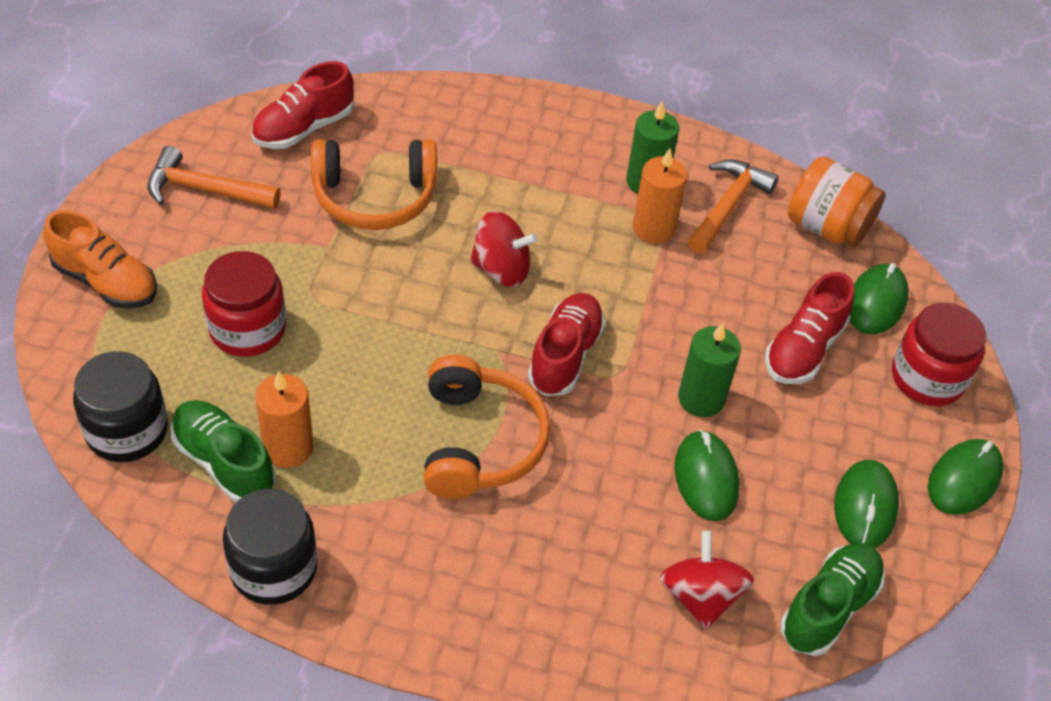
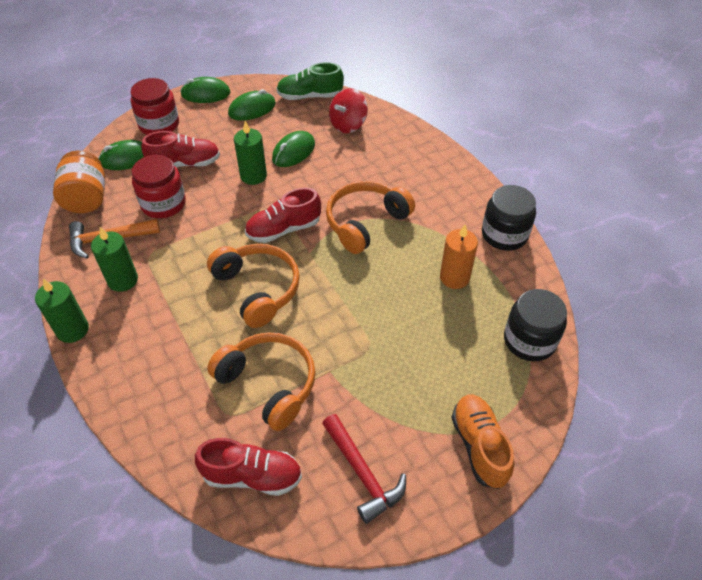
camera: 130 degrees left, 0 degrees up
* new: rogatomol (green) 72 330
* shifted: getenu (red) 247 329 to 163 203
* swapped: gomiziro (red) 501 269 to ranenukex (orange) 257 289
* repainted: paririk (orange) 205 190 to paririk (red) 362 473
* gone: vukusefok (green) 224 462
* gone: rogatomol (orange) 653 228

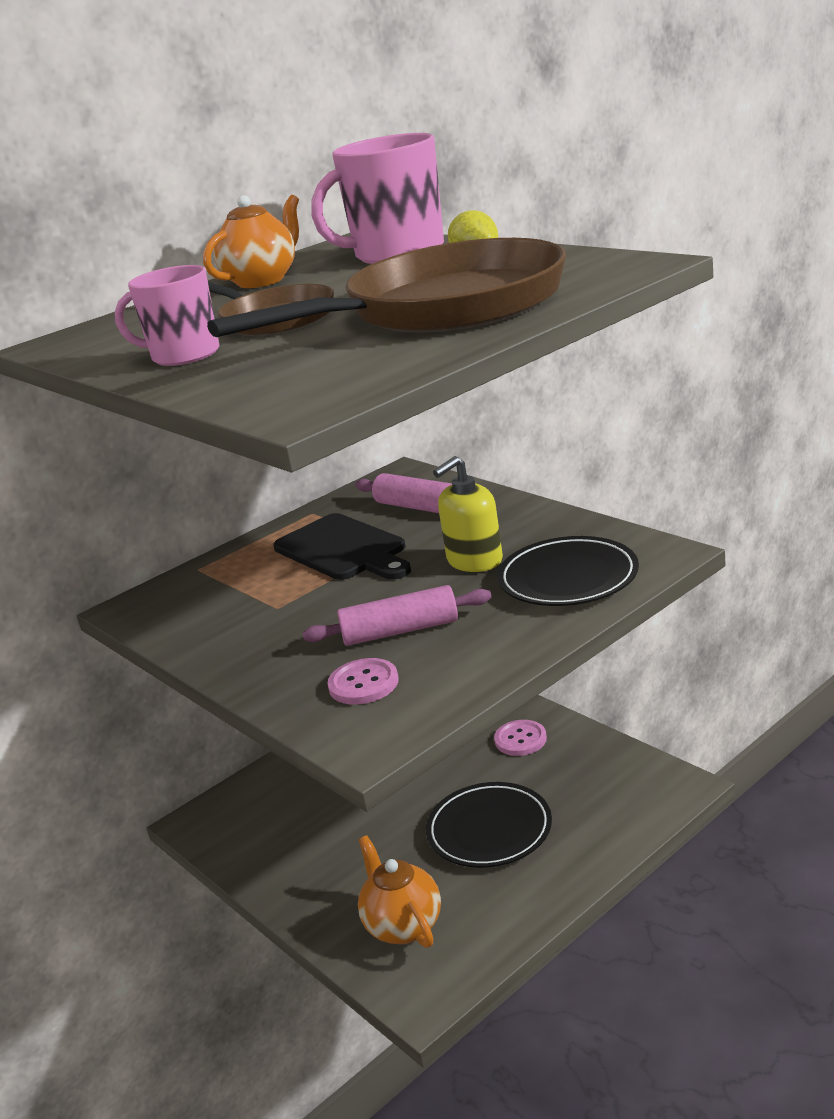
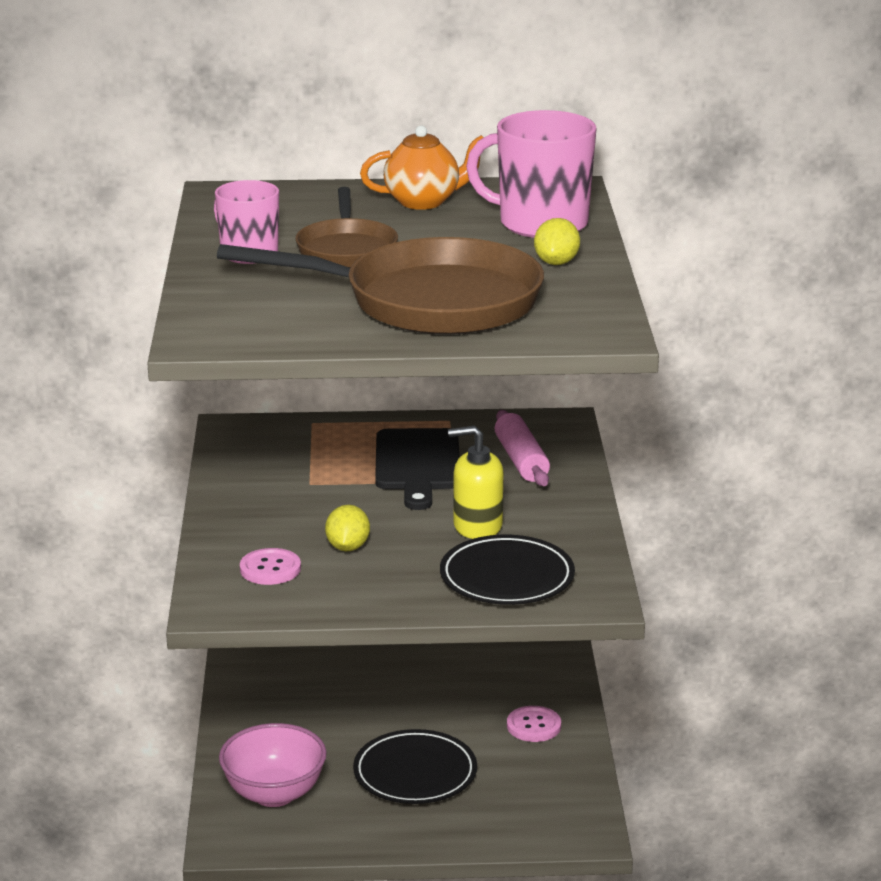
camera: 35 degrees right, 0 degrees up
* swapped: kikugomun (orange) 403 925 to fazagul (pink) 274 794
* swapped: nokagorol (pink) 400 631 to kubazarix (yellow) 347 547

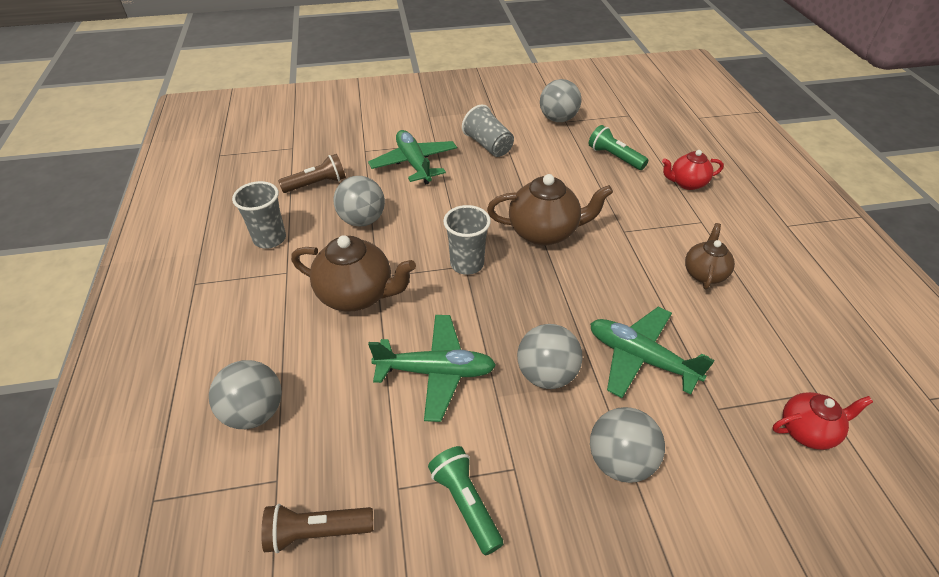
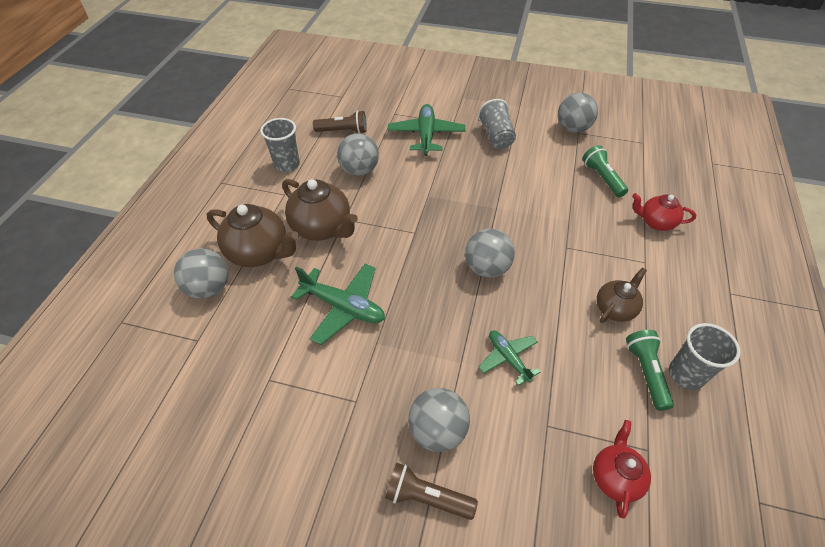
camera: 25 degrees right, 5 degrees up
* shifted: kikugomun (brown) 544 232 to 260 252
* shifted: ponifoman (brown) 316 532 to 426 497
* shifted: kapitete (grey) 546 374 to 487 268
* scaled: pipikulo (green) 640 358 = 508 358 x0.62
* rotated: kikugomun (red) 807 430 = 615 477 90 degrees counterclockwise
* shifted: ponifoman (green) 465 503 to 646 372
* shifted: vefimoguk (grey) 467 264 to 686 374

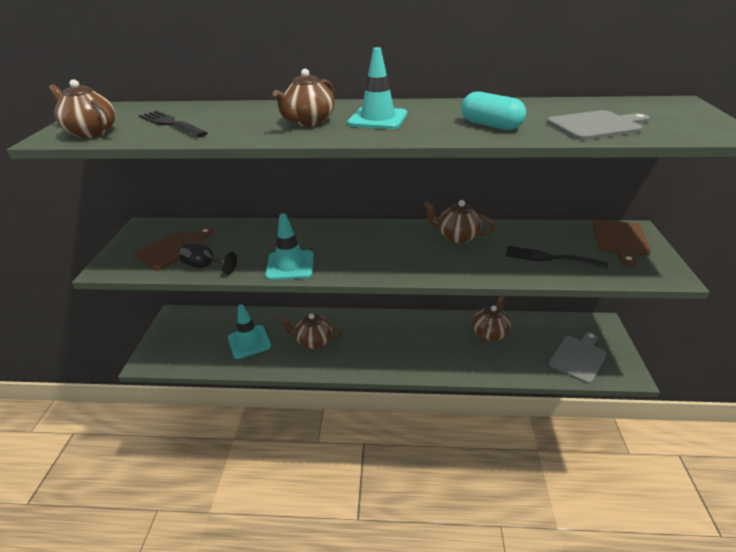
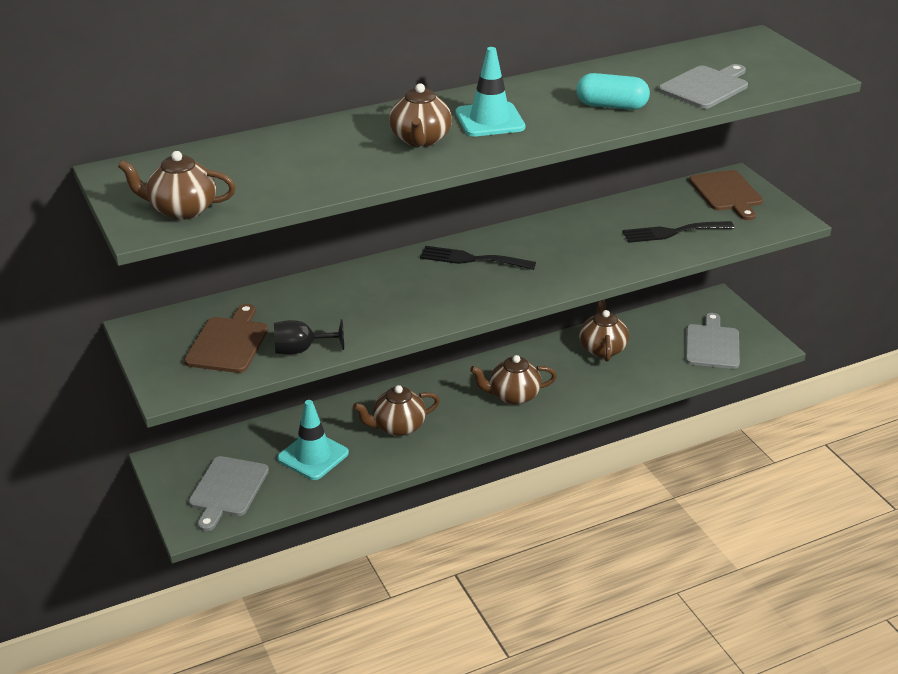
camera: 30 degrees left, 0 degrees up
* new: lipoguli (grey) 227 489
* shifted: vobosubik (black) 170 123 to 472 259
* shifted: kikugomun (brown) 456 236 to 513 396
* gone: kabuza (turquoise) 290 265

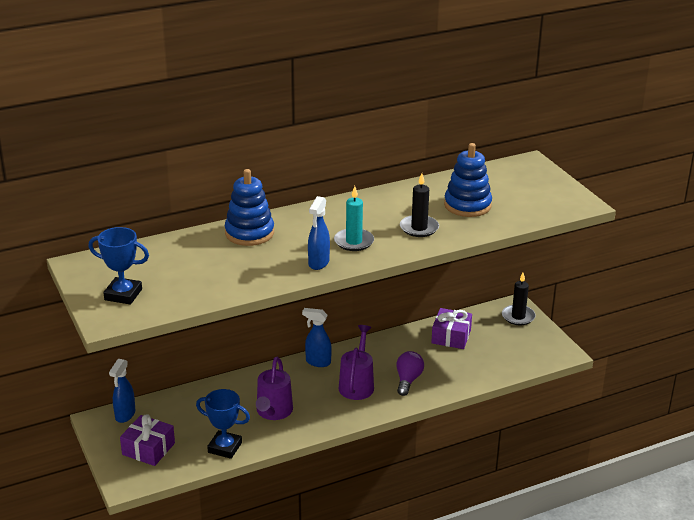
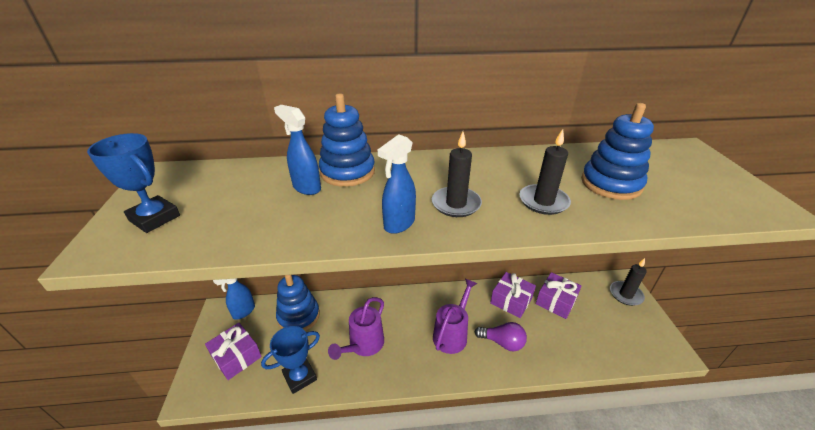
camera: 20 degrees right, 5 degrees up
* rotated: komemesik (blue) 225 447 = 300 377 75 degrees counterclockwise
* shifted: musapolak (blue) 317 362 to 306 188
* new: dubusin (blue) 299 316
* repainted: rogatomol (turquoise) 354 242 to rogatomol (black) 456 204
* rotated: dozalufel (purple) 408 380 = 502 342 75 degrees clockwise
* new: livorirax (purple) 511 300

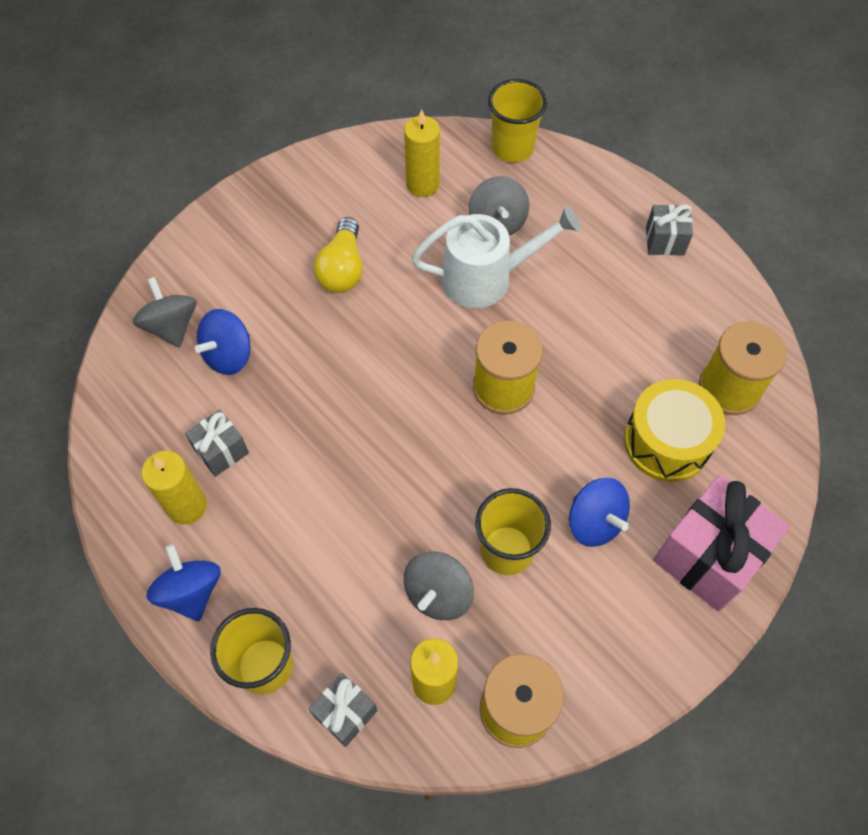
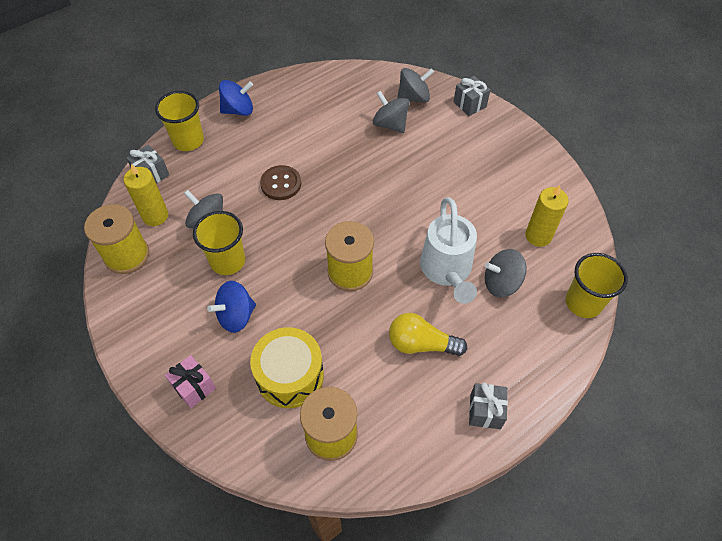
camera: 95 degrees right, 5 degrees down
* scaled: livorirax (pink) 708 556 = 194 387 x0.52
* new: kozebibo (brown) 281 184
* repainted: gomiziro (blue) 229 355 to gomiziro (grey) 390 124
* shifted: dozalufel (yellow) 342 269 to 421 344
* shifted: livorirax (grey) 221 451 to 469 104
* gone: rogatomol (yellow) 187 506

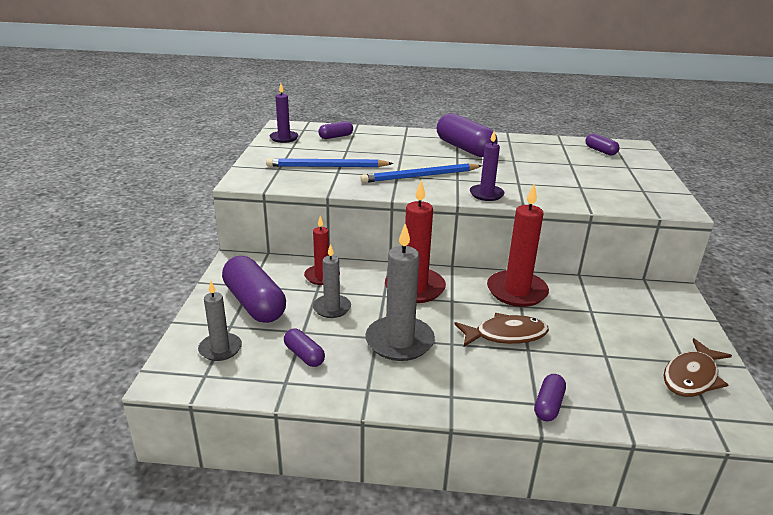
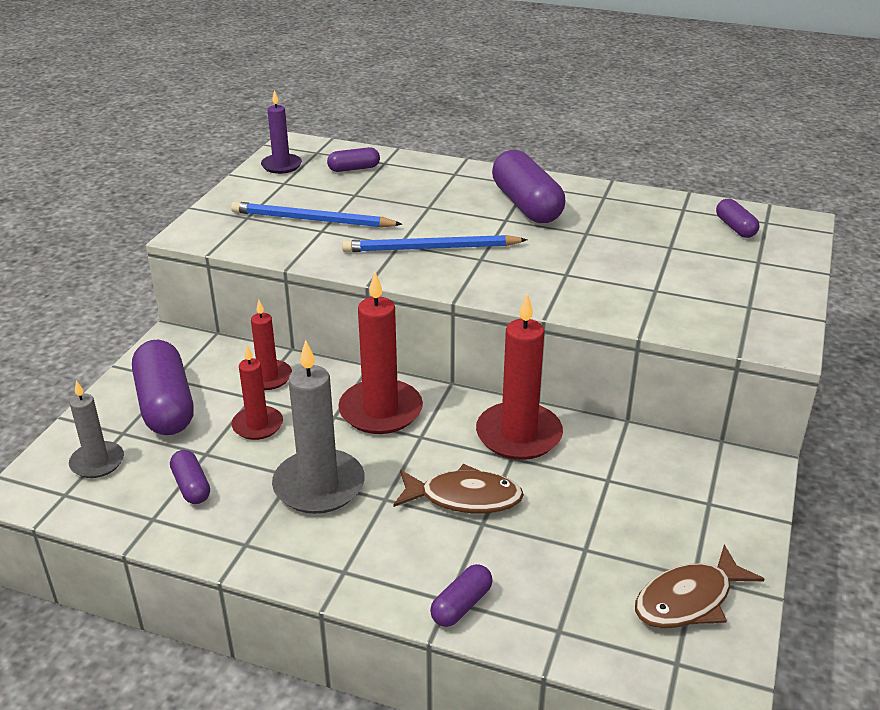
camera: 15 degrees right, 5 degrees up
* repainted: rogatomol (grey) 332 308 to rogatomol (red) 257 425
* gone: rogatomol (purple) 486 194

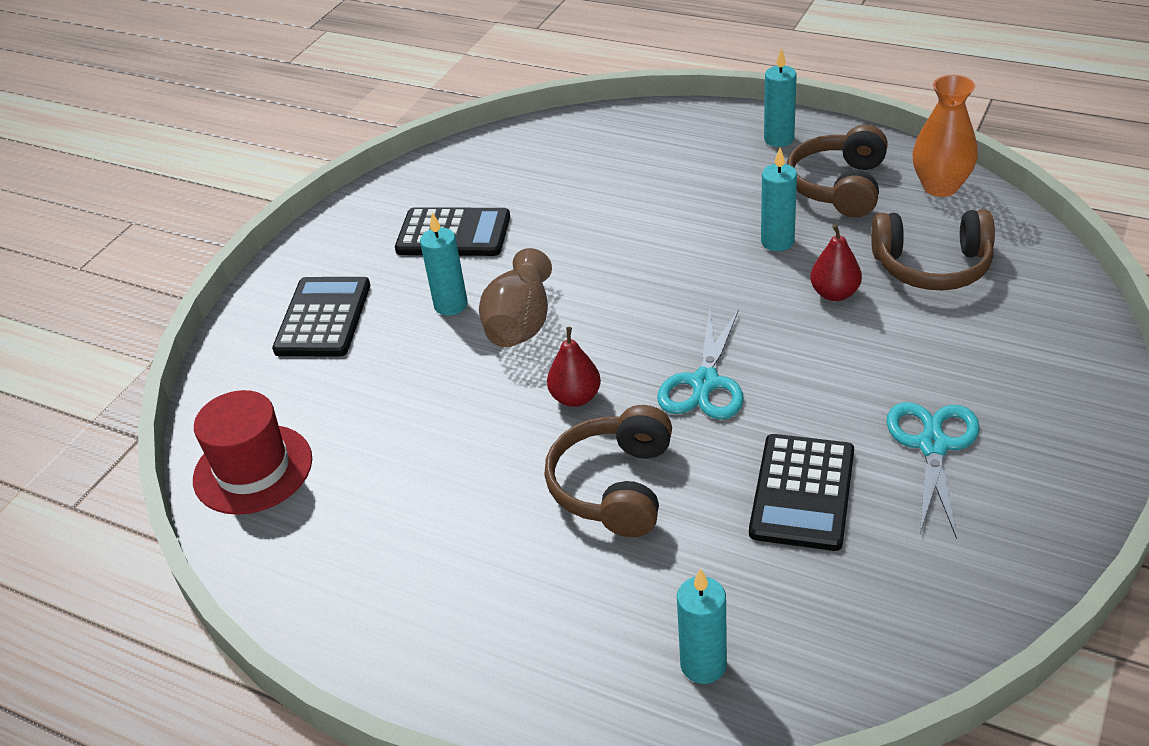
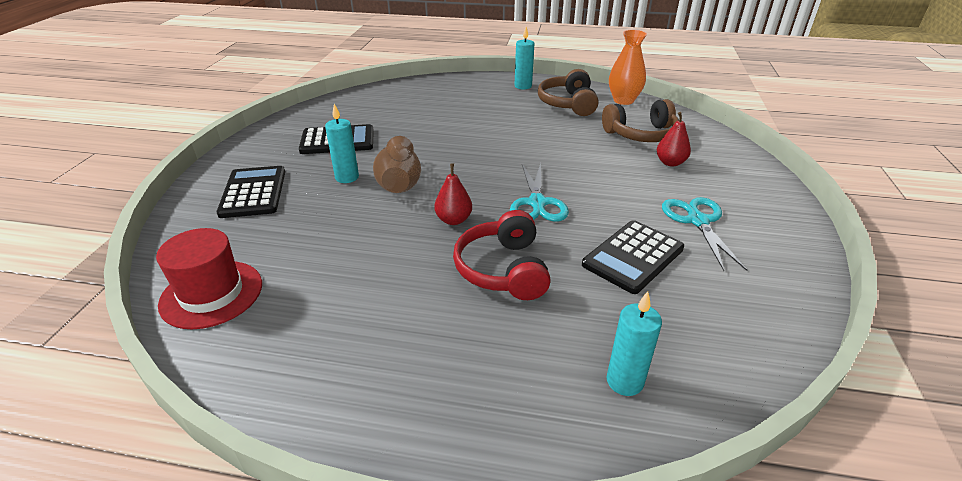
camera: 20 degrees left, 5 degrees down
* repainted: ranenukex (brown) 614 486 to ranenukex (red) 503 269
* rotated: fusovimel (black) 802 492 = 633 257 45 degrees clockwise
* shifted: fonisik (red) 834 293 to 670 163
* gone: rogatomol (turquoise) 777 242

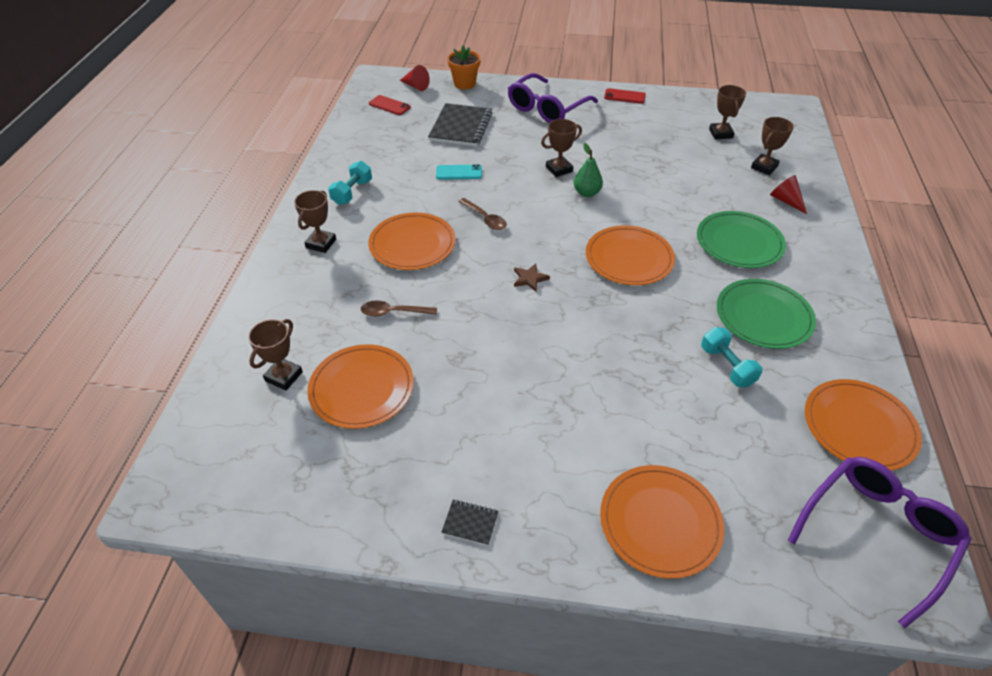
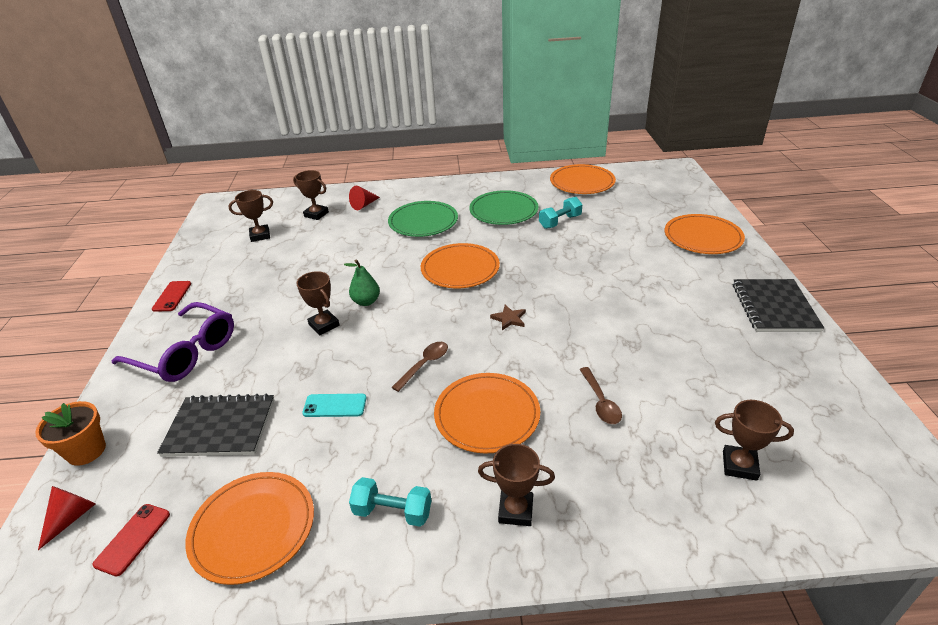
camera: 100 degrees left, 10 degrees down
* shifted: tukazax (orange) 362 388 to 253 528
* rotated: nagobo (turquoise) 459 172 = 335 405 75 degrees counterclockwise
* scaled: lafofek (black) 470 523 = 774 307 x2.23
* gone: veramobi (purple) 877 533

